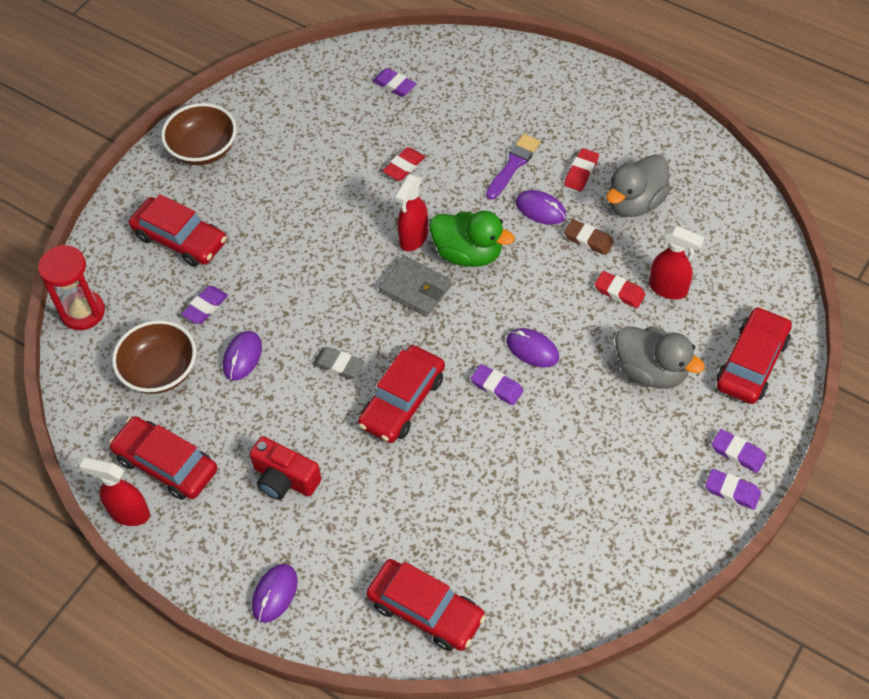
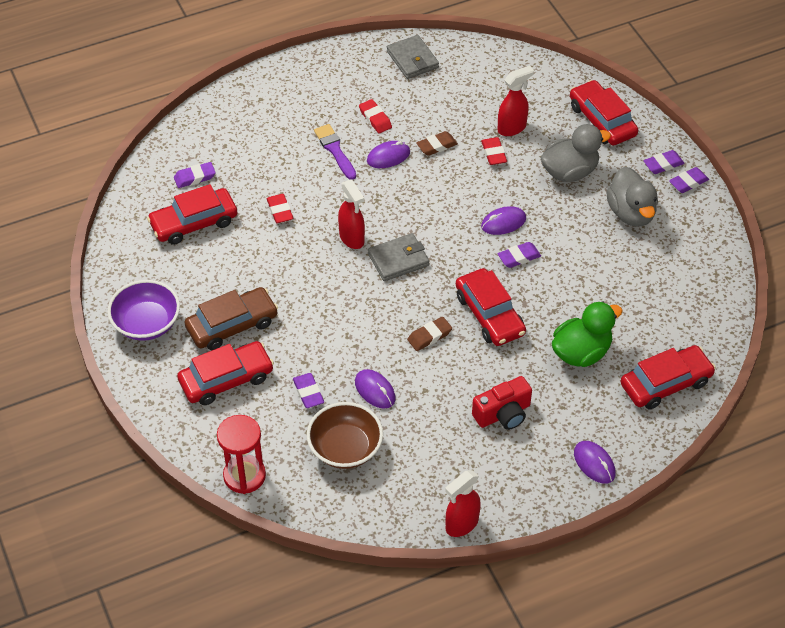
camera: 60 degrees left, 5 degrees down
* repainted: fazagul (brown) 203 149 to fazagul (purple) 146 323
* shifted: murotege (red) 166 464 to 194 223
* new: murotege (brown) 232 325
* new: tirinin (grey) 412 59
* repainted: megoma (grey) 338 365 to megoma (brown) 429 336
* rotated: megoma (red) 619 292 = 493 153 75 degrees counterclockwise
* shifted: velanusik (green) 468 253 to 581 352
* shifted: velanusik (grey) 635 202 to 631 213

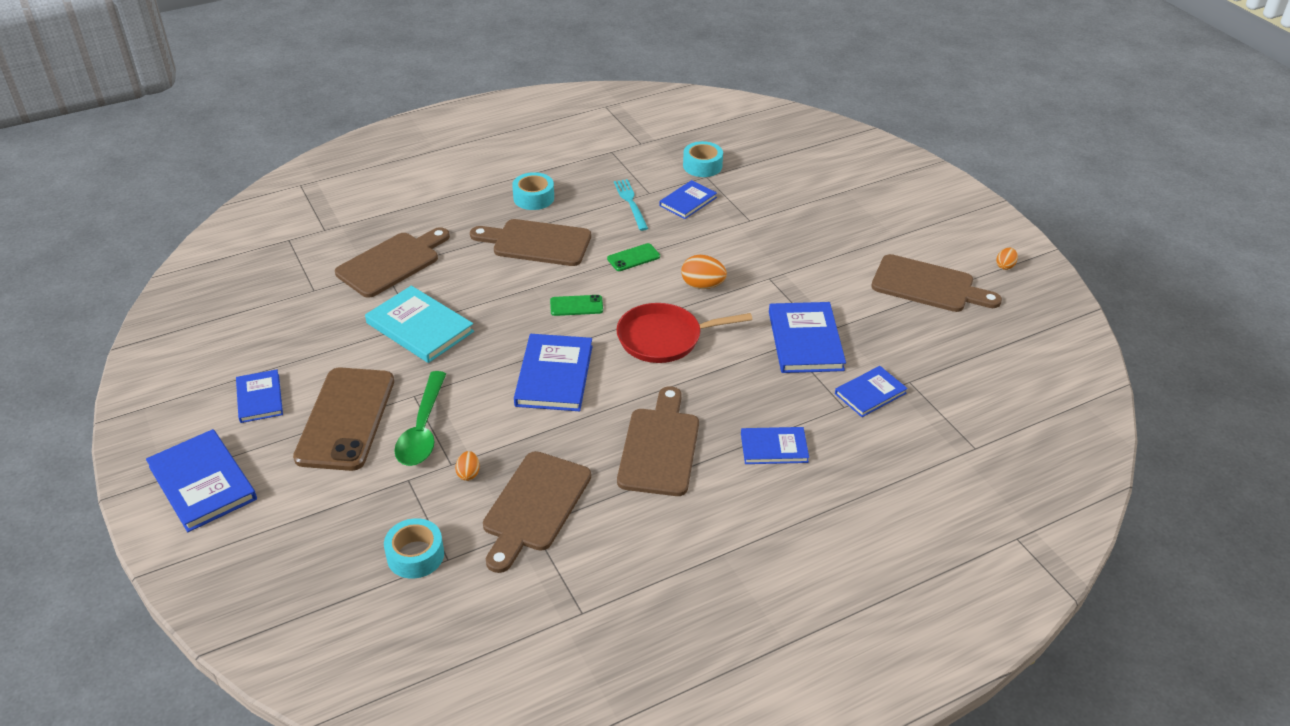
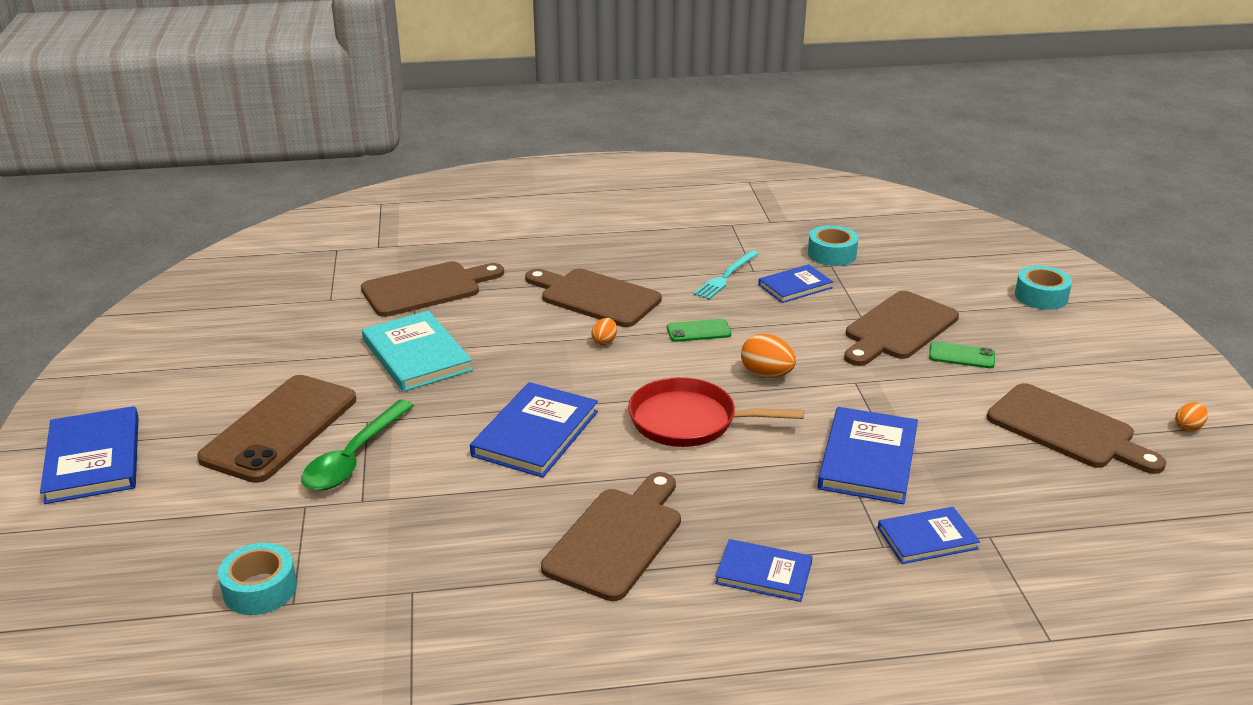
camera: 20 degrees right, 10 degrees down
* shifted: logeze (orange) 468 474 to 604 341
* rotated: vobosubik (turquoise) 630 203 = 726 276 150 degrees counterclockwise
* shifted: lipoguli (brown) 534 506 to 898 328
* shifted: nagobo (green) 576 306 to 961 356
* shifted: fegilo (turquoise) 533 198 to 1041 296
* gone: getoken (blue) 259 398

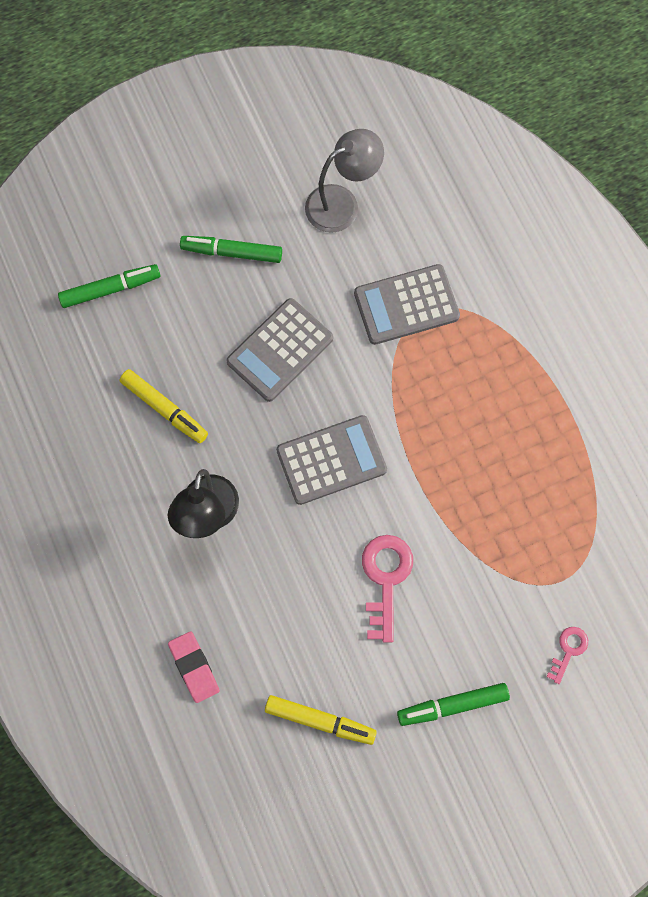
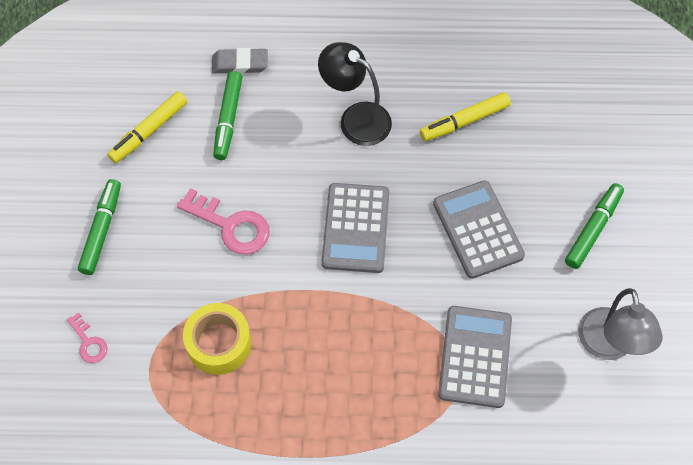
camera: 115 degrees right, 10 degrees down
* new: fegilo (yellow) 219 343
* repainted: megoma (pink) 194 667 to megoma (grey) 240 64
* shifted: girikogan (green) 110 289 to 228 119

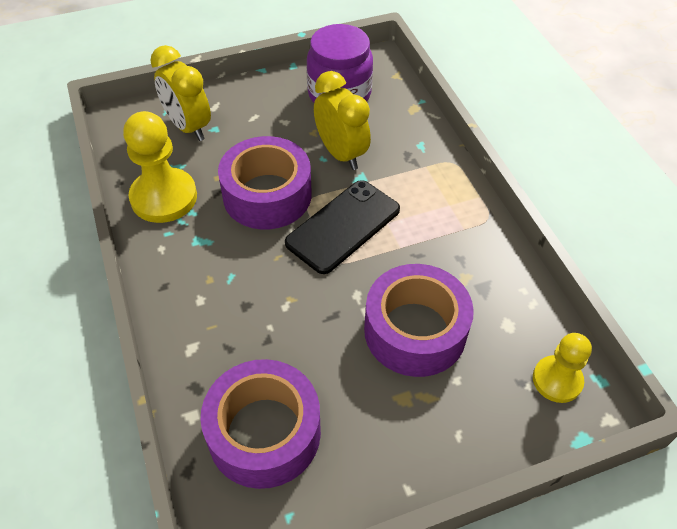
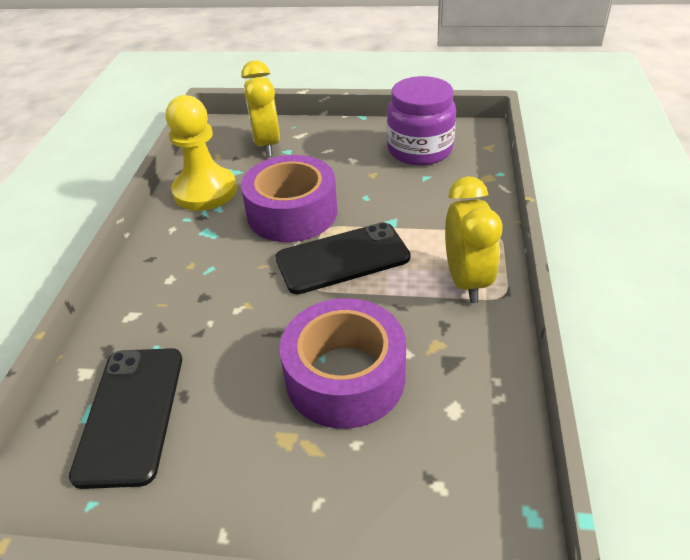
camera: 30 degrees right, 10 degrees down
* swapped: fegilo (purple) 264 432 to nagobo (black) 131 414
* shifted: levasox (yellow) 341 154 to 466 281
* gone: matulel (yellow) 557 380

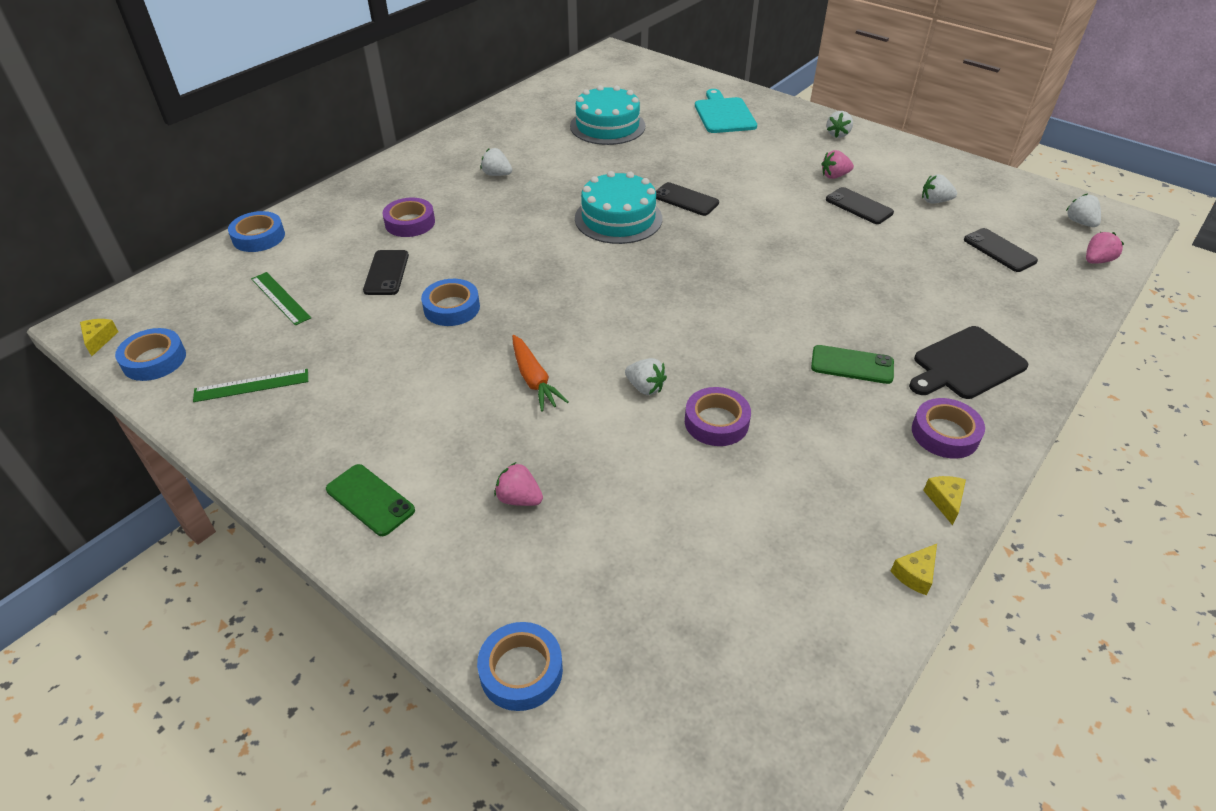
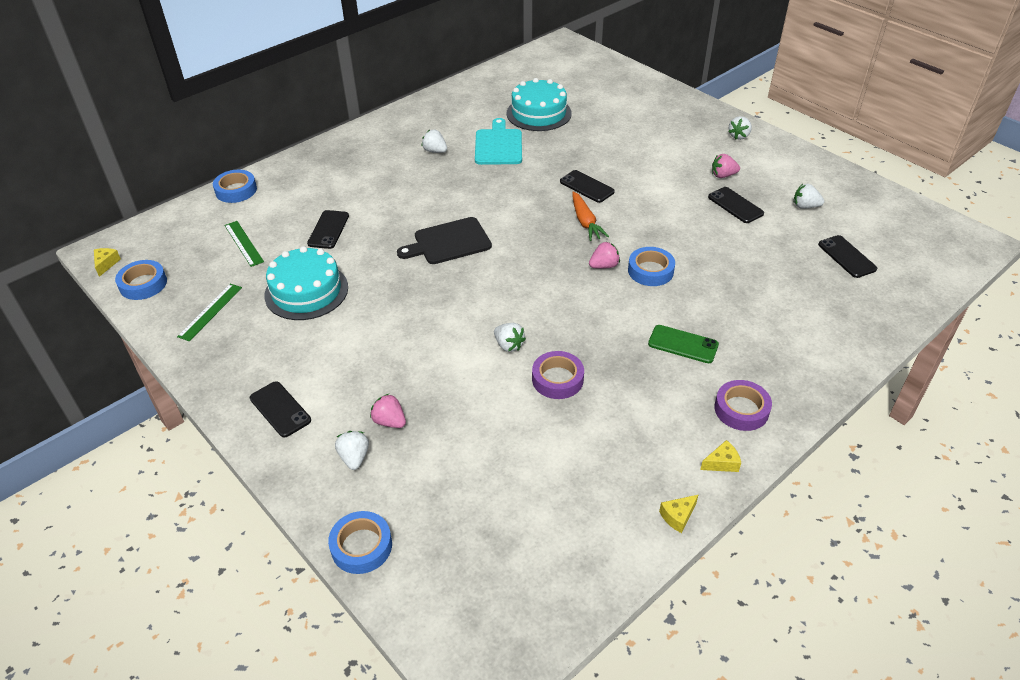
camera: 10 degrees right, 0 degrees up
* rotated: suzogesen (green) 251 385 = 210 311 60 degrees counterclockwise
* repainted: nagobo (green) 370 500 to nagobo (black) 280 409
* shifted: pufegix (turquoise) 618 218 to 306 291
* shifted: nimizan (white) 1080 222 to 354 457
* shifted: lipoguli (black) 966 364 to 449 242
* shifted: lipoguli (turquoise) 724 114 to 498 145
* shifted: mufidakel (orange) 534 379 to 585 222
* shifted: nimizan (pink) 1096 261 to 604 266
* shifted: fegilo (blue) 451 308 to 650 271
* rotated: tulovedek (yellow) 944 500 = 722 463 60 degrees clockwise
* gone: fegilo (purple) 410 223

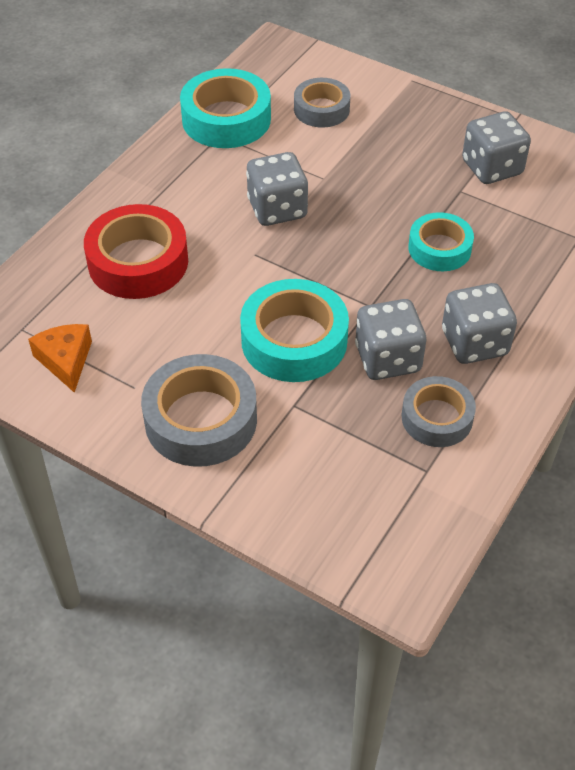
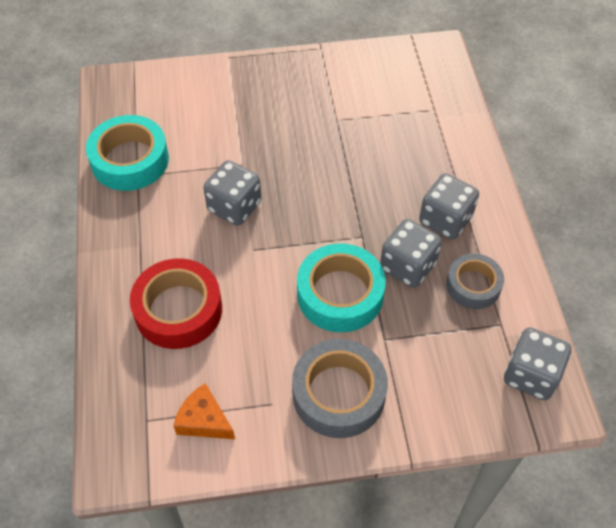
camera: 40 degrees left, 5 degrees up
* shifted: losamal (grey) 492 168 to 531 375
* gone: fegilo (grey) 321 109
* gone: fegilo (turquoise) 439 248

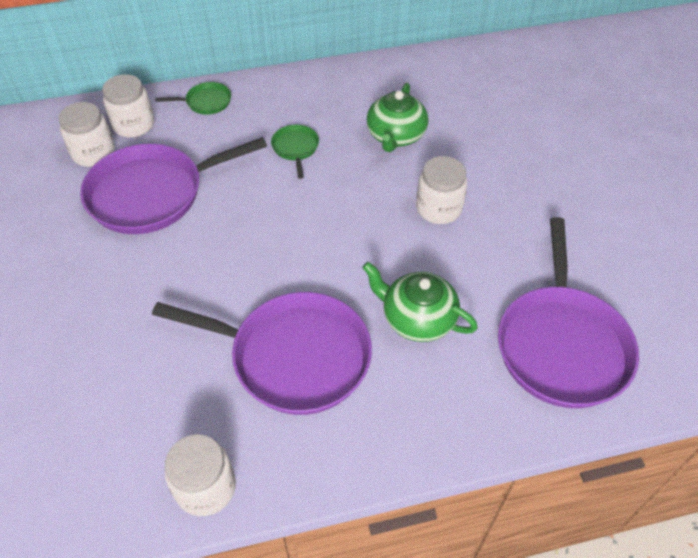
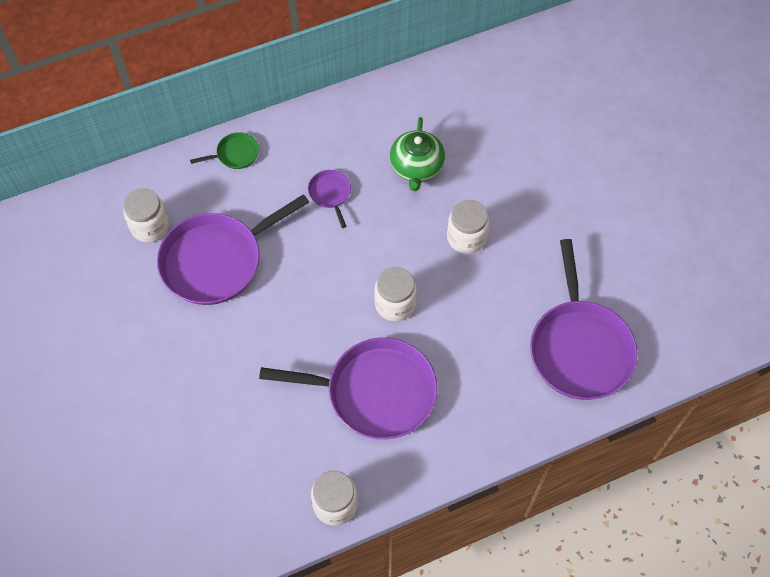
camera: 10 degrees left, 10 degrees up
* repainted: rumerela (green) 295 148 to rumerela (purple) 330 193
* shifted: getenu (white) 134 125 to 395 304
* gone: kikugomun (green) 417 319

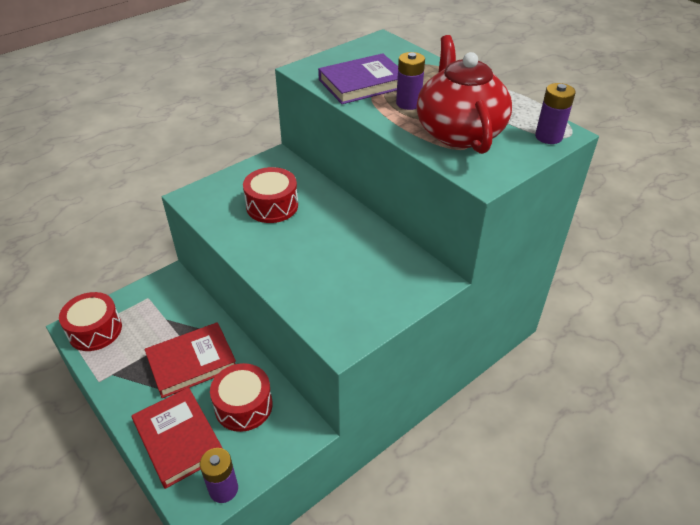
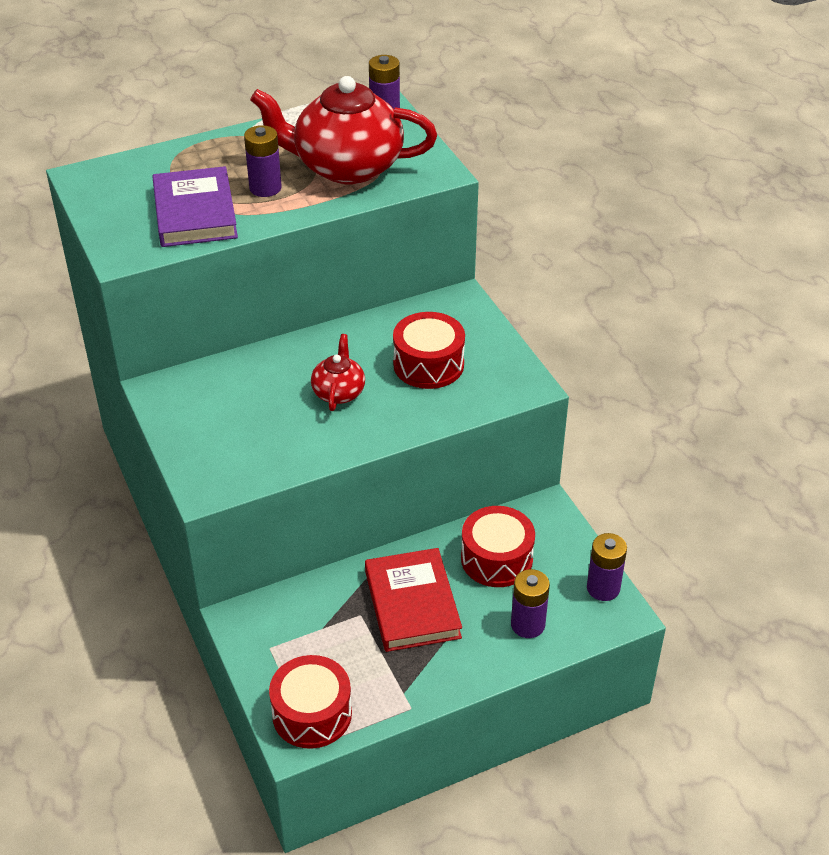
camera: 75 degrees left, 0 degrees up
* new: kikugomun (red) 338 392
* shifted: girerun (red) 272 206 to 428 364
* swapped: getoken (red) 178 439 to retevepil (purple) 527 624

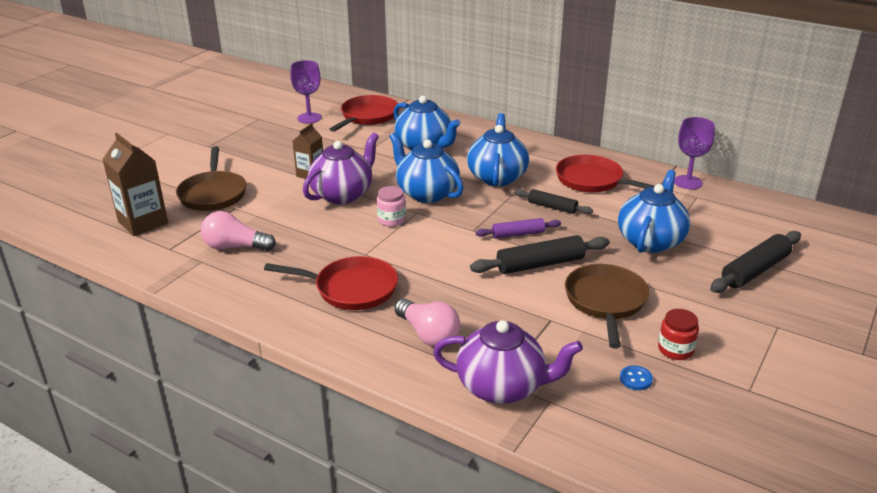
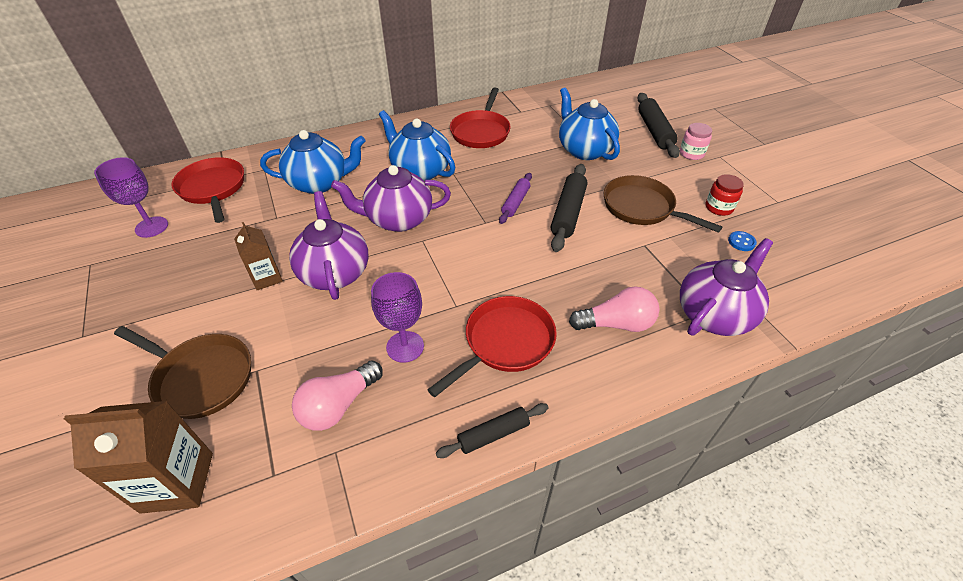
camera: 55 degrees left, 15 degrees up
* repainted: kikugomun (blue) 426 193 to kikugomun (purple) 398 219
* shifted: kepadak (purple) 688 182 to 405 346
* shifted: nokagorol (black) 552 207 to 493 434
* rotated: rumerela (red) 593 181 = 481 131 60 degrees counterclockwise
* shifted: getenu (pink) 391 220 to 691 153

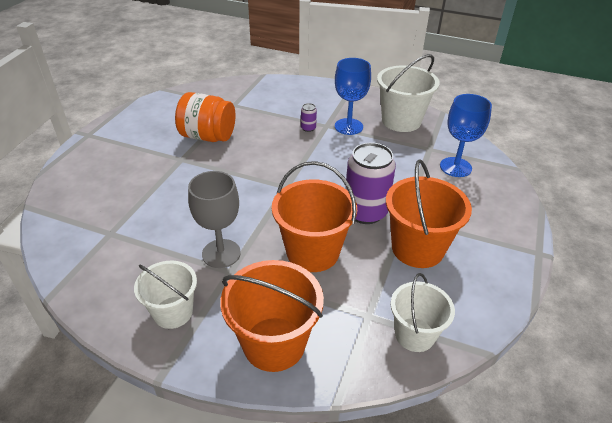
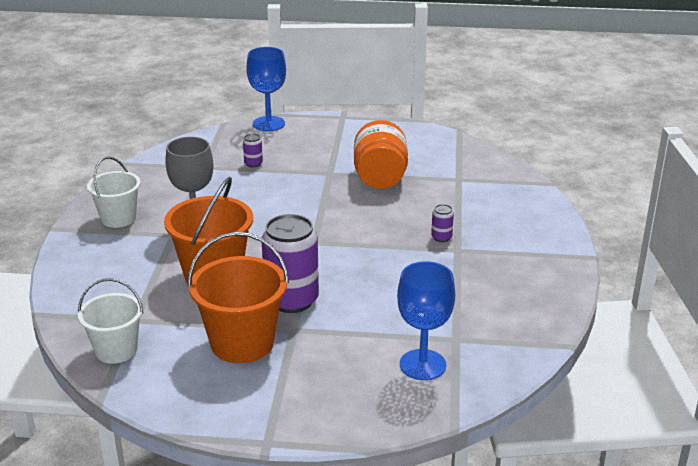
camera: 75 degrees right, 10 degrees down
* new: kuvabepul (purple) 253 163
* shifted: kepadak (blue) 348 126 to 268 124
* gone: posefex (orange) 274 344
* gone: posefex (white) 401 121

